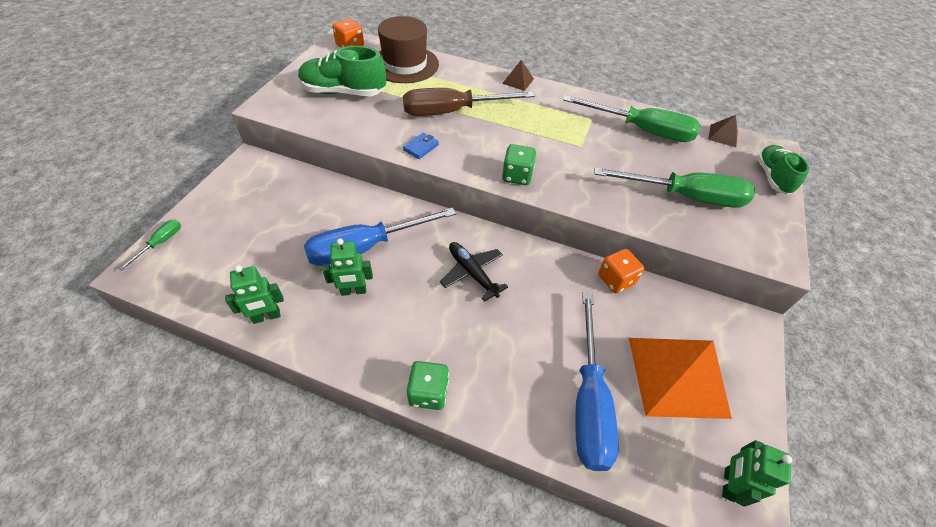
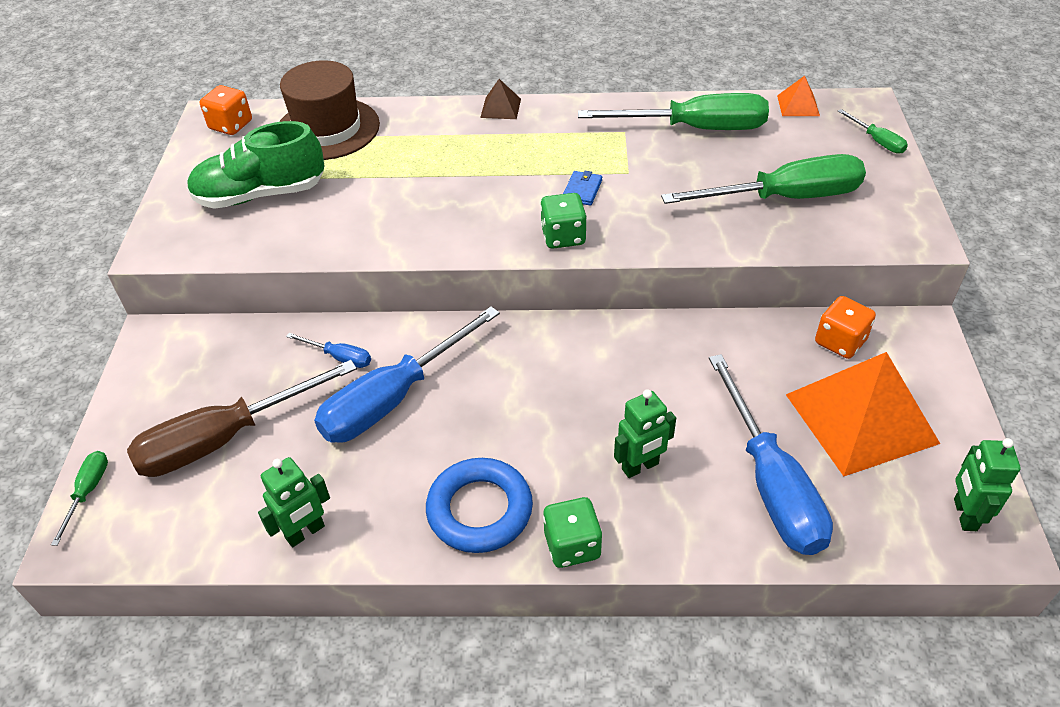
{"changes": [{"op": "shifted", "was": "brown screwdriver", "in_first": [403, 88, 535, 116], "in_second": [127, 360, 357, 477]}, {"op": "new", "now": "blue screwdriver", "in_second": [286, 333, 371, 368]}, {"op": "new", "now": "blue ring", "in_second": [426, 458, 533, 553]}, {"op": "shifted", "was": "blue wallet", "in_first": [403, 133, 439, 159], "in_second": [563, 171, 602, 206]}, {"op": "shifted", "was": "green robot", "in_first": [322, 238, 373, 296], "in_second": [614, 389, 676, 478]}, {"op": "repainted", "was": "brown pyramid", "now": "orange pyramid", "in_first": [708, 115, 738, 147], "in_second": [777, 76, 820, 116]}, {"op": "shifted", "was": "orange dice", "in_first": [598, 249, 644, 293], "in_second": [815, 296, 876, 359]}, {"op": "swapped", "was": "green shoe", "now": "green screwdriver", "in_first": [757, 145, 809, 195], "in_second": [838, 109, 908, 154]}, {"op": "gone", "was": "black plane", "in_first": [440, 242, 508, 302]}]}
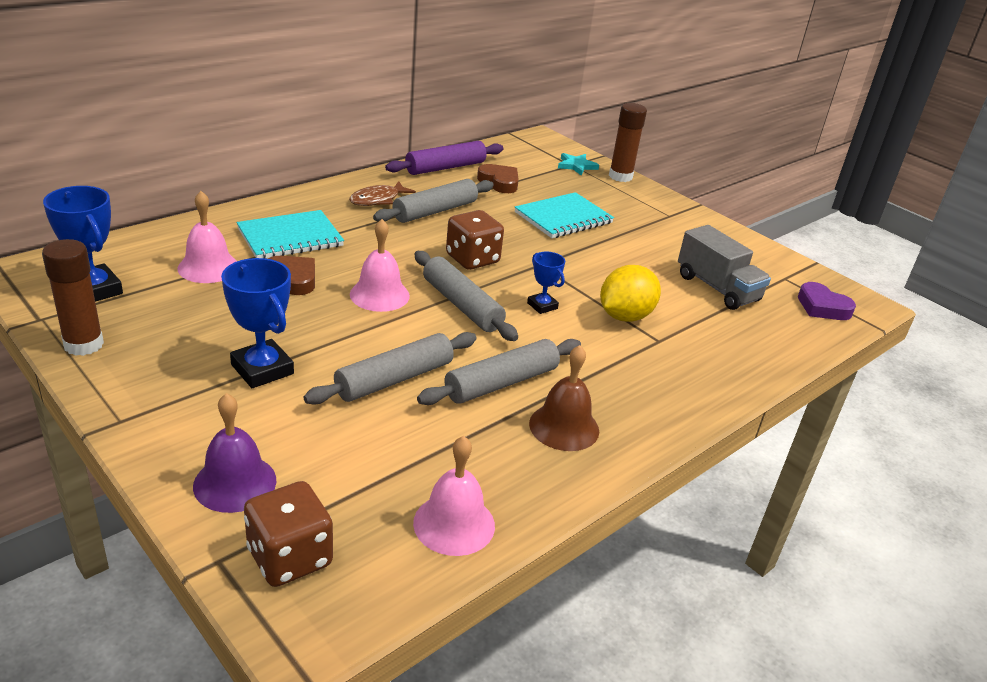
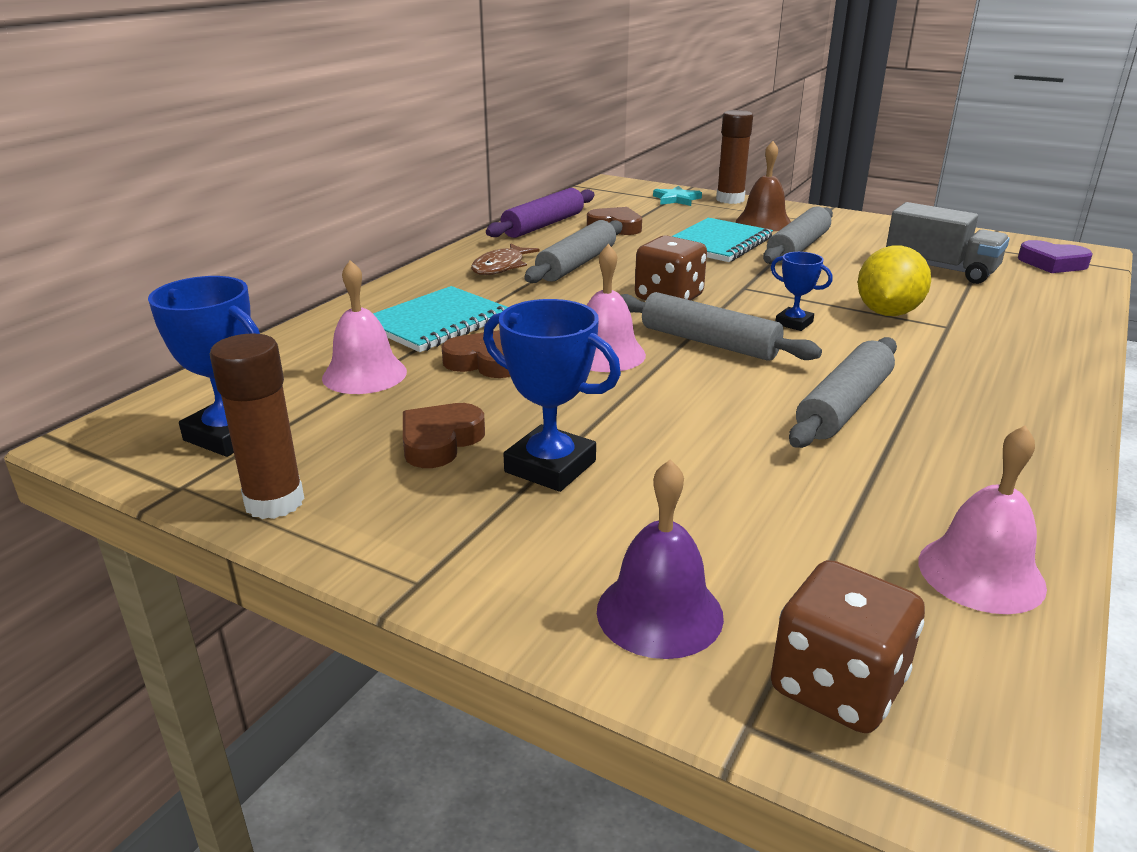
{"changes": [{"op": "new", "now": "brown heart", "in_second": [403, 403, 485, 468]}, {"op": "shifted", "was": "brown bell", "in_first": [529, 345, 599, 451], "in_second": [736, 141, 791, 231]}, {"op": "shifted", "was": "grey rolling pin", "in_first": [304, 332, 477, 405], "in_second": [763, 207, 833, 264]}]}
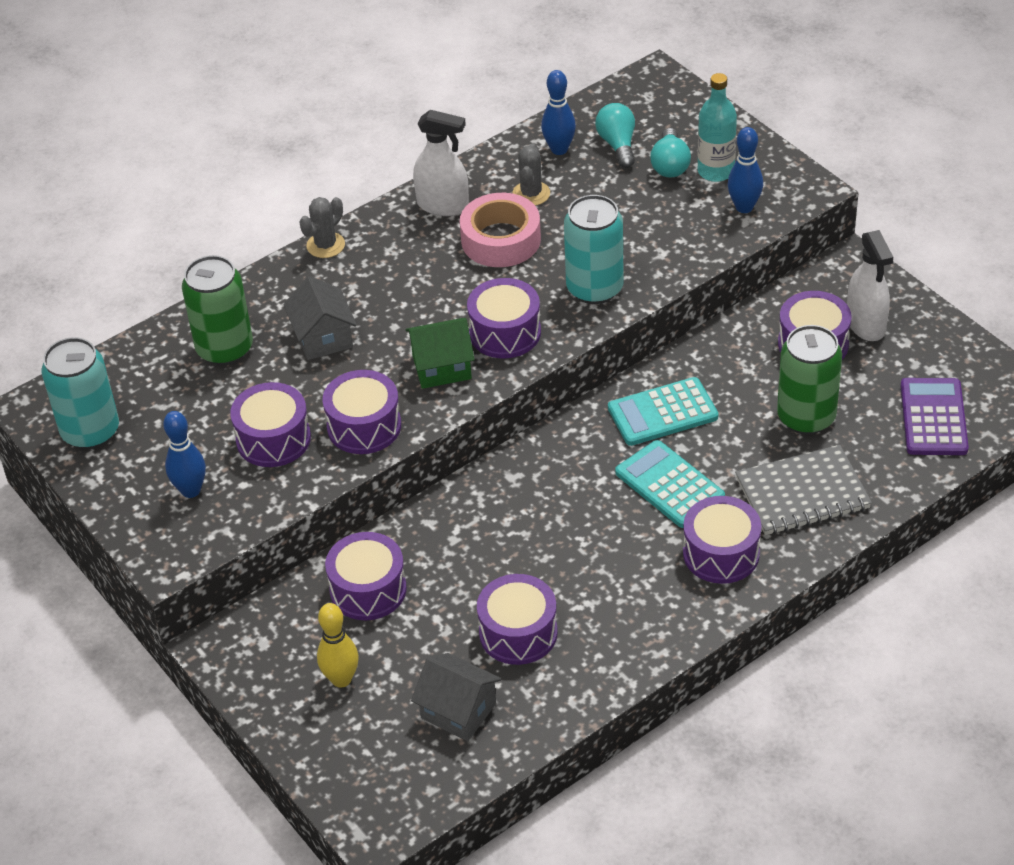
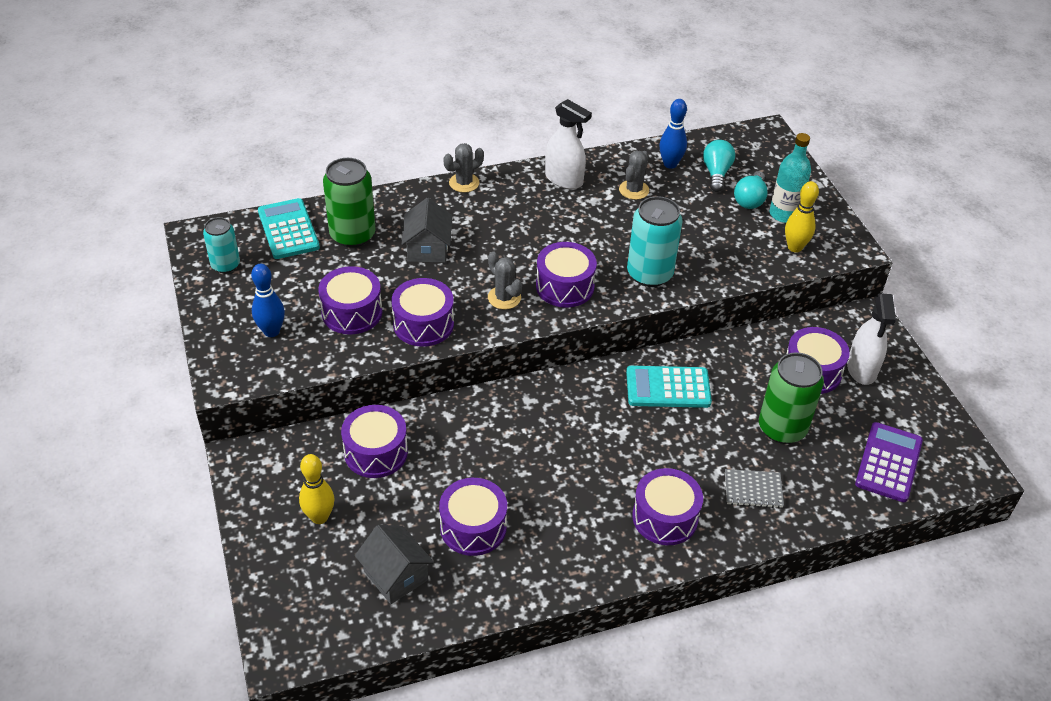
{"changes": [{"op": "scaled", "was": "turquoise can", "in_first": [42, 337, 119, 449], "in_second": [203, 217, 240, 273], "ratio": 0.62}, {"op": "shifted", "was": "turquoise calculator", "in_first": [615, 440, 725, 528], "in_second": [258, 198, 320, 259]}, {"op": "swapped", "was": "green house", "now": "grey cactus", "in_first": [405, 318, 475, 389], "in_second": [488, 251, 522, 309]}, {"op": "scaled", "was": "grey notebook", "in_first": [735, 445, 872, 535], "in_second": [725, 469, 784, 508], "ratio": 0.58}, {"op": "repainted", "was": "blue bowling pin", "now": "yellow bowling pin", "in_first": [728, 127, 763, 213], "in_second": [785, 181, 819, 253]}, {"op": "gone", "was": "pink tape", "in_first": [460, 193, 541, 267]}]}
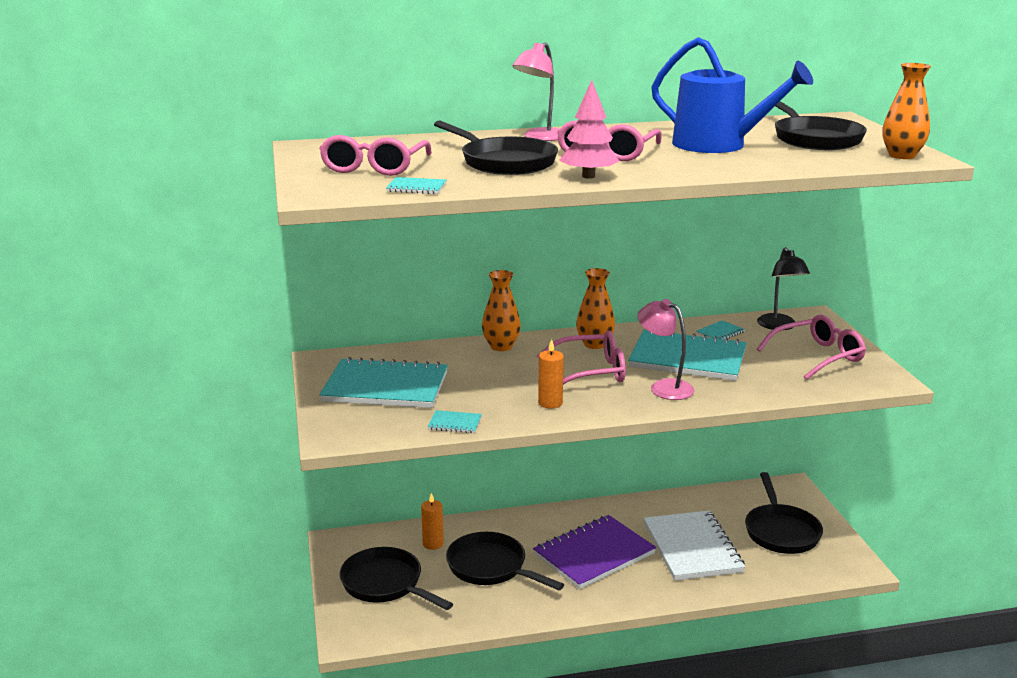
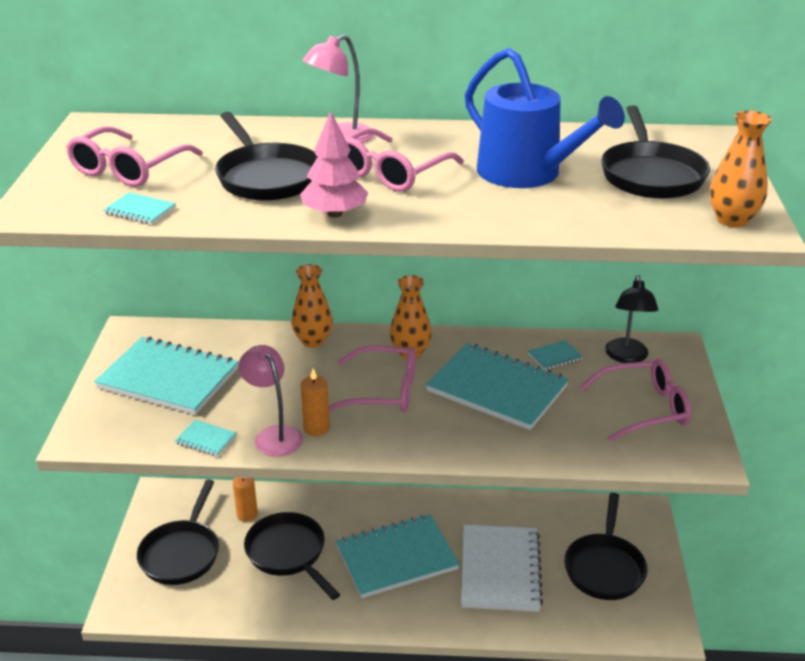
{"changes": [{"op": "rotated", "was": "black pan", "in_first": [339, 547, 453, 610], "in_second": [137, 480, 219, 585], "clockwise": -135}, {"op": "shifted", "was": "pink lamp", "in_first": [637, 299, 695, 400], "in_second": [238, 345, 303, 457]}, {"op": "repainted", "was": "purple notebook", "now": "turquoise notebook", "in_first": [533, 515, 656, 589], "in_second": [336, 514, 460, 598]}]}
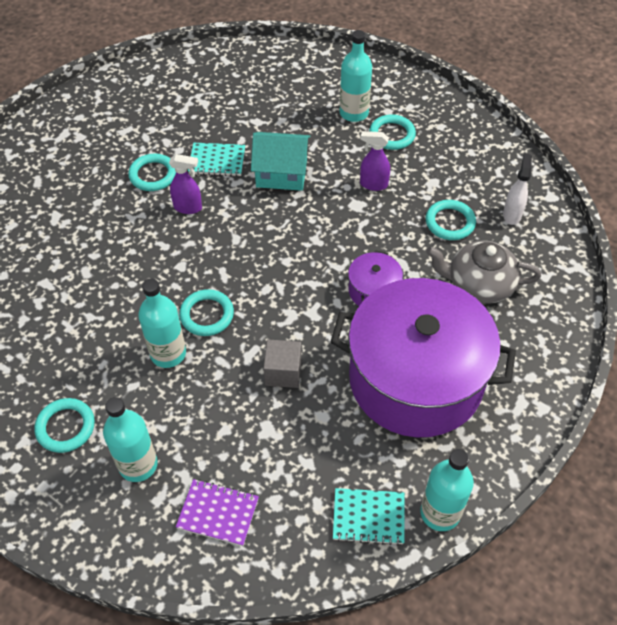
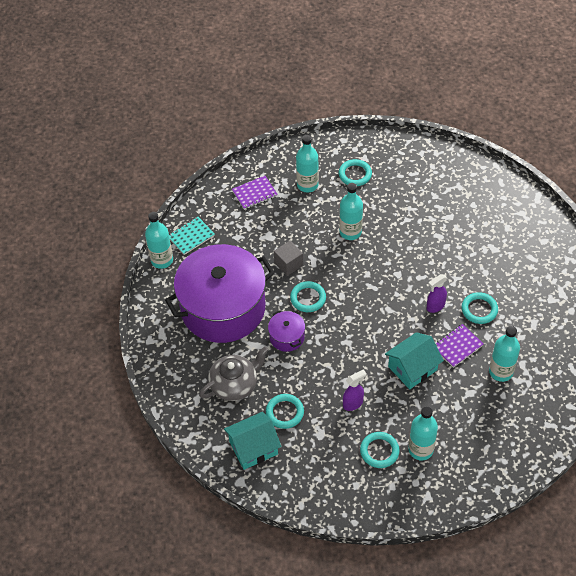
{"changes": [{"op": "swapped", "was": "white spray bottle", "now": "turquoise house", "in_first": [503, 153, 532, 225], "in_second": [224, 412, 281, 470]}, {"op": "shifted", "was": "turquoise ring", "in_first": [179, 289, 234, 336], "in_second": [290, 281, 326, 312]}, {"op": "repainted", "was": "turquoise notebook", "now": "purple notebook", "in_first": [188, 143, 245, 176], "in_second": [435, 324, 483, 368]}, {"op": "new", "now": "turquoise bottle", "in_second": [489, 326, 520, 382]}]}
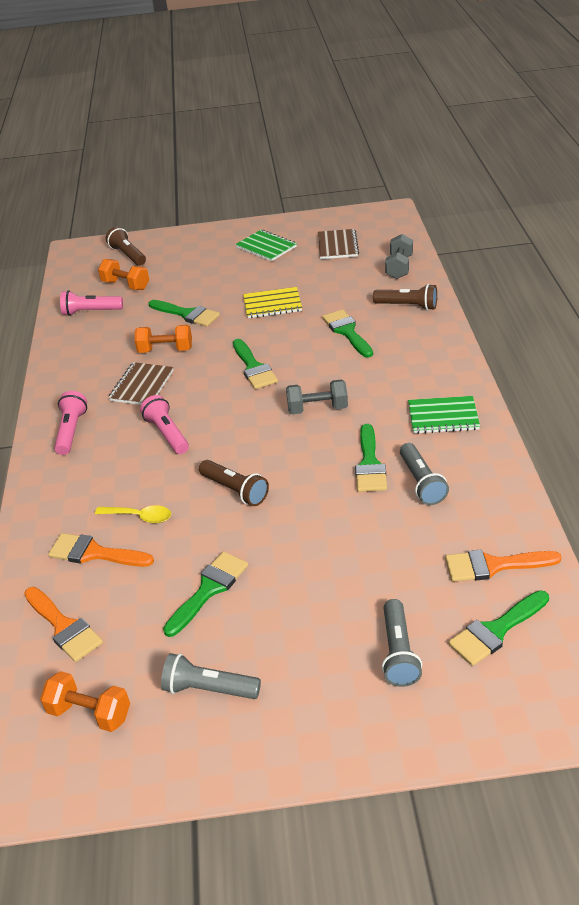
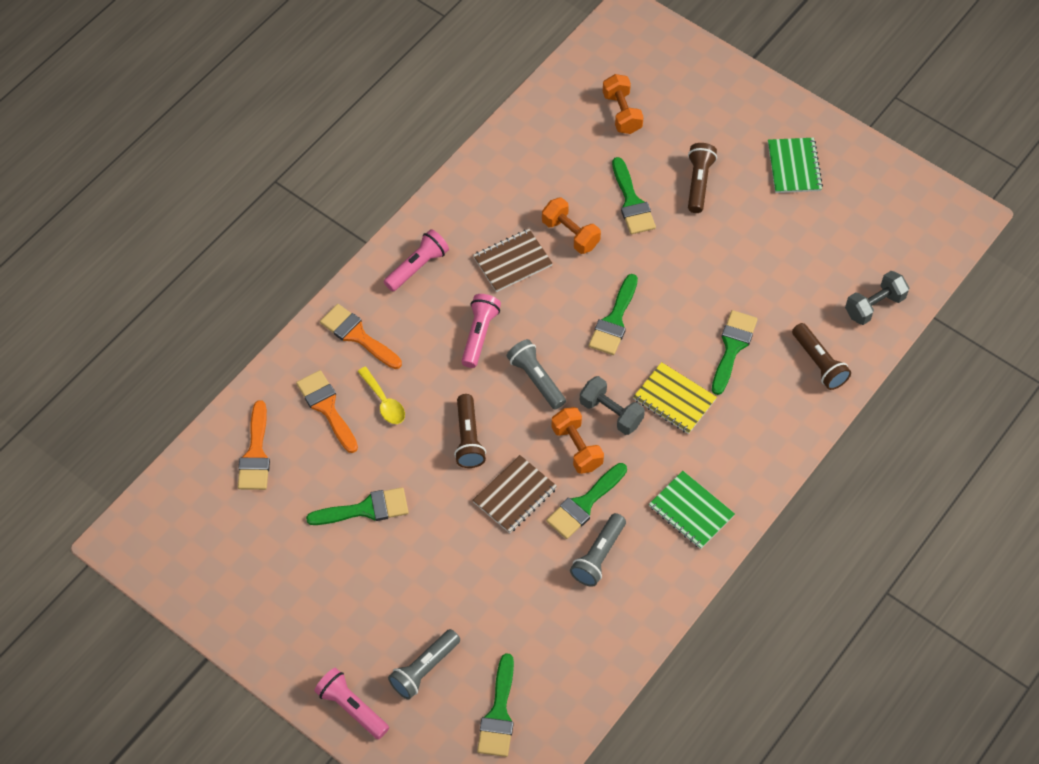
{"changes": [{"op": "shifted", "was": "pink flashlight", "in_first": [60, 290, 123, 316], "in_second": [314, 668, 389, 740]}, {"op": "shifted", "was": "orange brush", "in_first": [445, 550, 562, 582], "in_second": [320, 304, 402, 369]}, {"op": "shifted", "was": "brown notebook", "in_first": [318, 229, 359, 259], "in_second": [473, 455, 557, 533]}, {"op": "rotated", "was": "green brush", "in_first": [448, 590, 549, 666], "in_second": [477, 653, 514, 757], "clockwise": -90}, {"op": "shifted", "was": "grey flashlight", "in_first": [161, 653, 261, 699], "in_second": [507, 339, 566, 409]}, {"op": "shifted", "was": "orange dumbbell", "in_first": [40, 671, 130, 732], "in_second": [551, 407, 604, 474]}, {"op": "shifted", "was": "yellow notebook", "in_first": [243, 287, 302, 318], "in_second": [633, 362, 717, 434]}, {"op": "shifted", "was": "brown flashlight", "in_first": [106, 227, 146, 266], "in_second": [688, 143, 717, 213]}]}
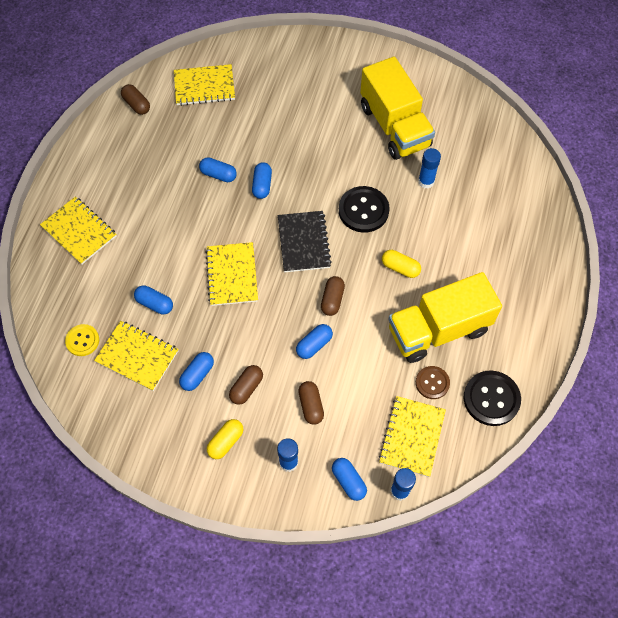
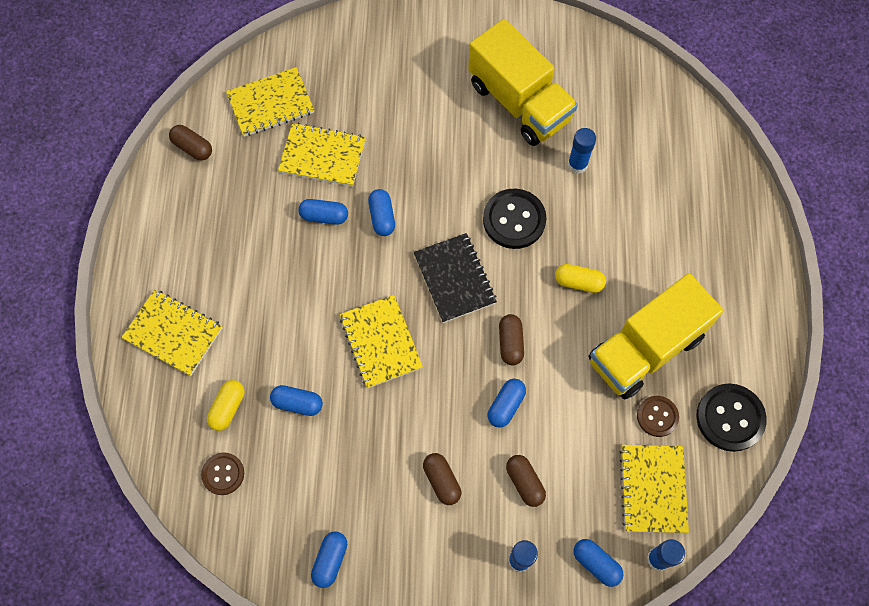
{"changes": [{"op": "repainted", "was": "yellow button", "now": "brown button", "in_first": [65, 324, 99, 356], "in_second": [201, 453, 244, 495]}, {"op": "shifted", "was": "yellow capsule", "in_first": [207, 419, 243, 459], "in_second": [207, 380, 244, 431]}, {"op": "shifted", "was": "yellow notebook", "in_first": [94, 321, 178, 391], "in_second": [278, 123, 366, 187]}, {"op": "shifted", "was": "blue capsule", "in_first": [179, 352, 214, 391], "in_second": [311, 531, 347, 588]}, {"op": "rotated", "was": "brown capsule", "in_first": [229, 365, 263, 405], "in_second": [423, 453, 461, 505], "clockwise": -45}]}
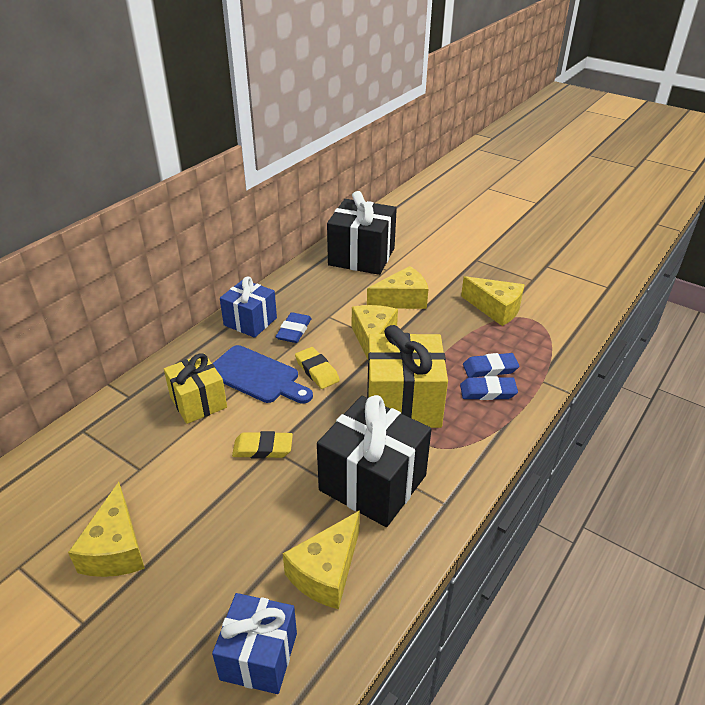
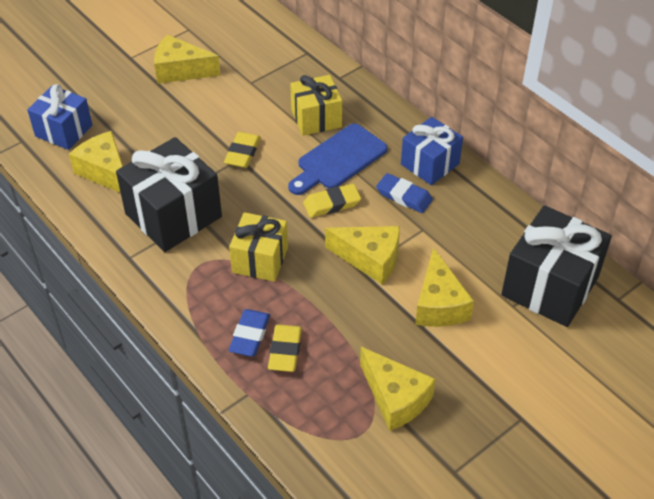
{"changes": [{"op": "scaled", "was": "yellow gift", "in_first": [367, 325, 448, 428], "in_second": [229, 212, 288, 282], "ratio": 0.63}, {"op": "repainted", "was": "blue eraser", "now": "yellow eraser", "in_first": [463, 353, 519, 378], "in_second": [268, 324, 302, 372]}, {"op": "rotated", "was": "yellow cheese", "in_first": [461, 276, 524, 326], "in_second": [360, 347, 436, 431], "clockwise": -90}]}
